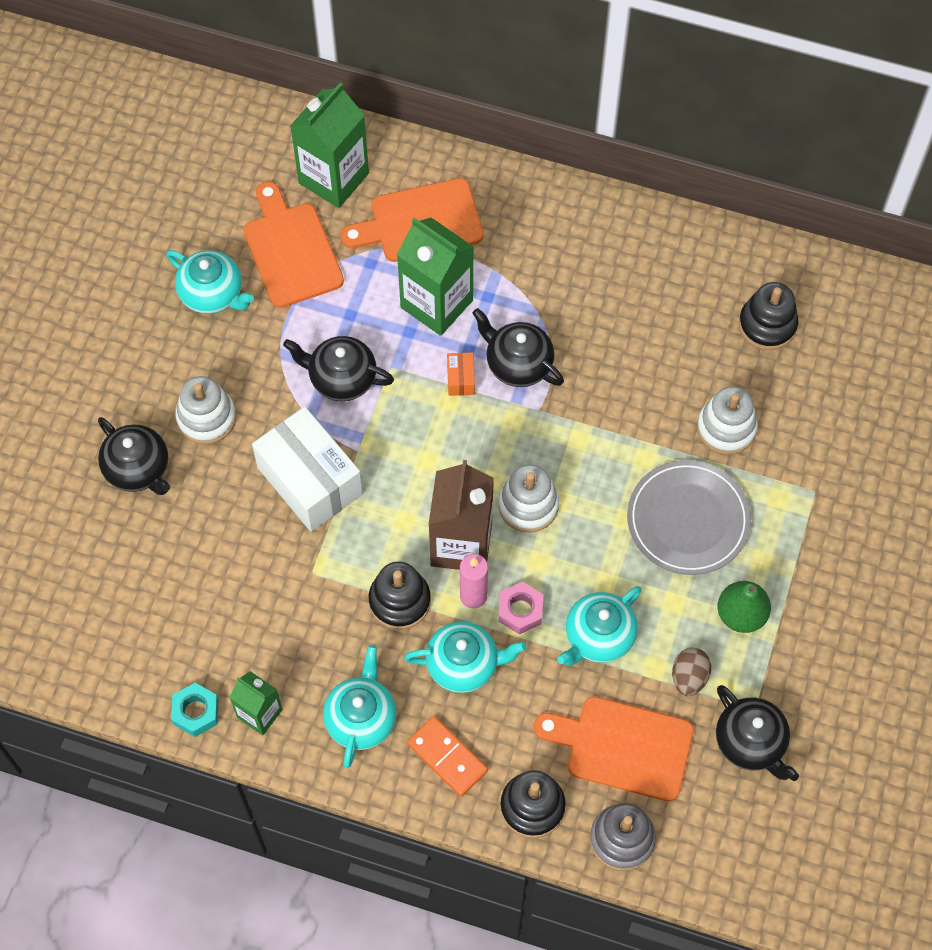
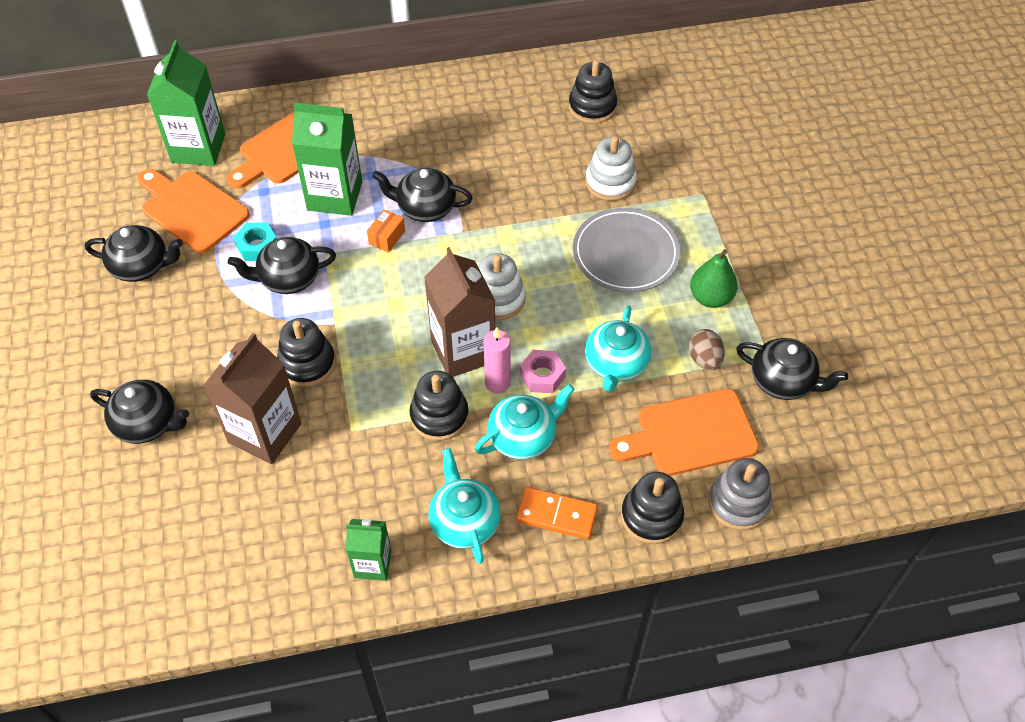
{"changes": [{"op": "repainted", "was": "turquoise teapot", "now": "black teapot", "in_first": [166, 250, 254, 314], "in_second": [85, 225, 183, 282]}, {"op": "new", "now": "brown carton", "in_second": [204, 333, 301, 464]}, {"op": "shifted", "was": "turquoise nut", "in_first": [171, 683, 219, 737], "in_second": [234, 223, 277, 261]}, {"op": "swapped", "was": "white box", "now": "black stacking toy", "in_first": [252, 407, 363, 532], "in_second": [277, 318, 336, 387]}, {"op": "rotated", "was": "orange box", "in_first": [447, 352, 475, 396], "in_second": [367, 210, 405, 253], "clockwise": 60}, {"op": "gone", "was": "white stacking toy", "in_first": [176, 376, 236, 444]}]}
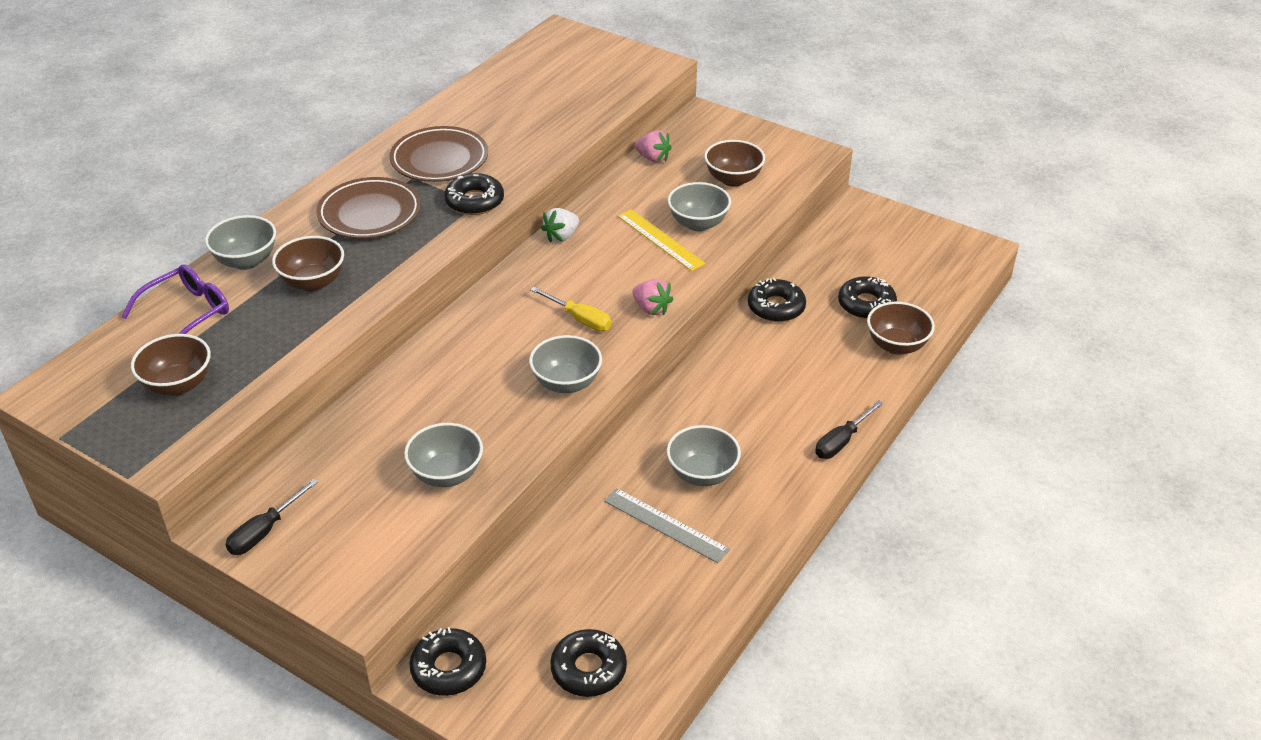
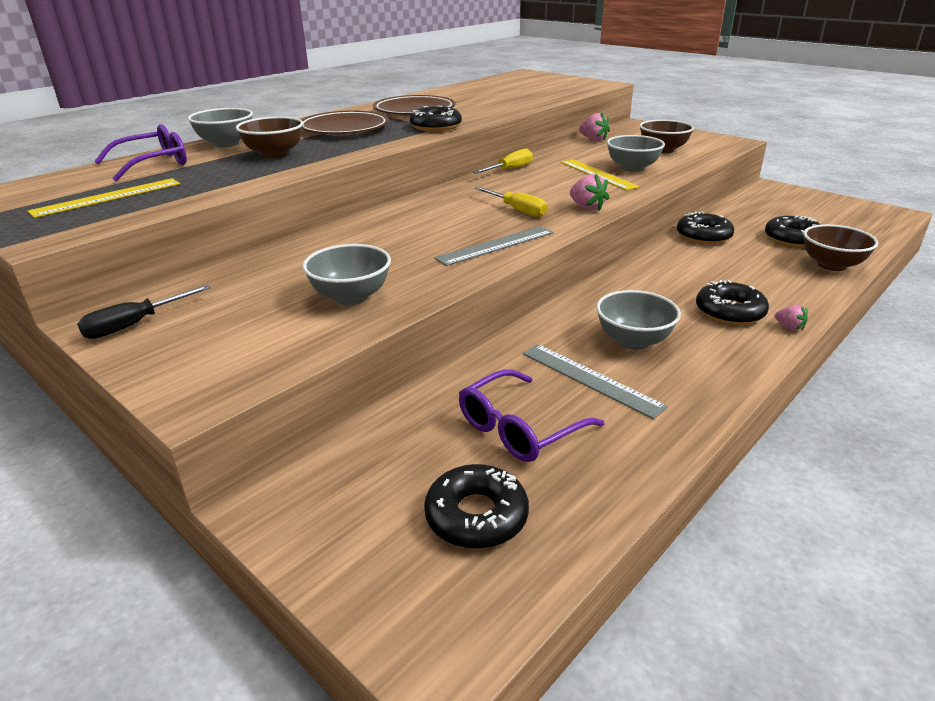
{"changes": [{"op": "swapped", "was": "brown bowl", "now": "yellow ruler", "in_first": [131, 334, 211, 396], "in_second": [28, 178, 180, 218]}, {"op": "swapped", "was": "grey bowl", "now": "grey ruler", "in_first": [529, 335, 602, 393], "in_second": [434, 226, 554, 266]}, {"op": "new", "now": "purple glasses", "in_second": [459, 369, 604, 462]}, {"op": "swapped", "was": "white strawberry", "now": "yellow screwdriver", "in_first": [541, 208, 579, 243], "in_second": [473, 149, 533, 174]}, {"op": "shifted", "was": "black donut", "in_first": [409, 627, 486, 696], "in_second": [696, 280, 769, 325]}, {"op": "swapped", "was": "black screwdriver", "now": "pink strawberry", "in_first": [815, 400, 884, 459], "in_second": [775, 305, 808, 331]}]}
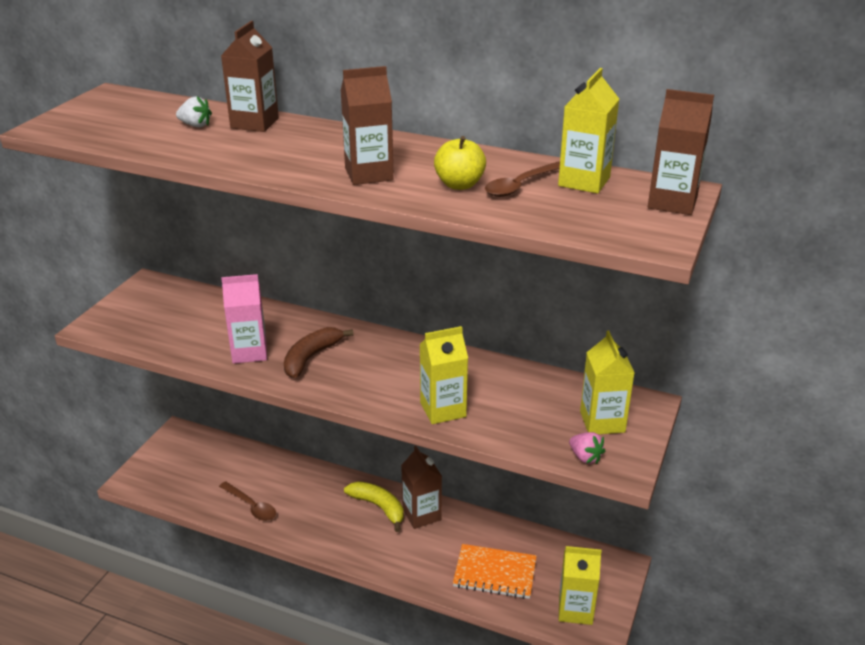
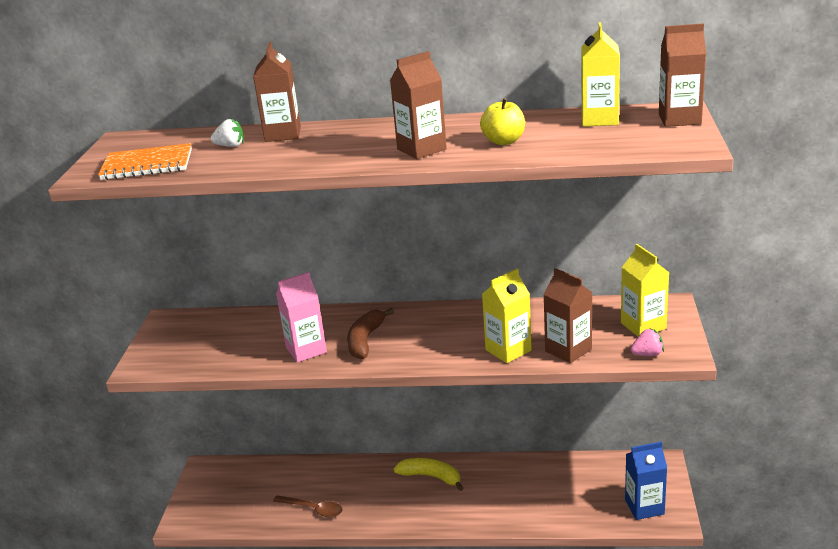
{"changes": [{"op": "shifted", "was": "orange notebook", "in_first": [453, 544, 537, 599], "in_second": [98, 143, 192, 180]}, {"op": "shifted", "was": "brown carton", "in_first": [401, 446, 442, 529], "in_second": [543, 268, 593, 363]}, {"op": "repainted", "was": "yellow carton", "now": "blue carton", "in_first": [559, 546, 602, 625], "in_second": [625, 442, 667, 520]}, {"op": "rotated", "was": "pink strawberry", "in_first": [569, 432, 605, 464], "in_second": [631, 329, 664, 356], "clockwise": -45}, {"op": "gone", "was": "brown spoon", "in_first": [485, 161, 560, 197]}]}
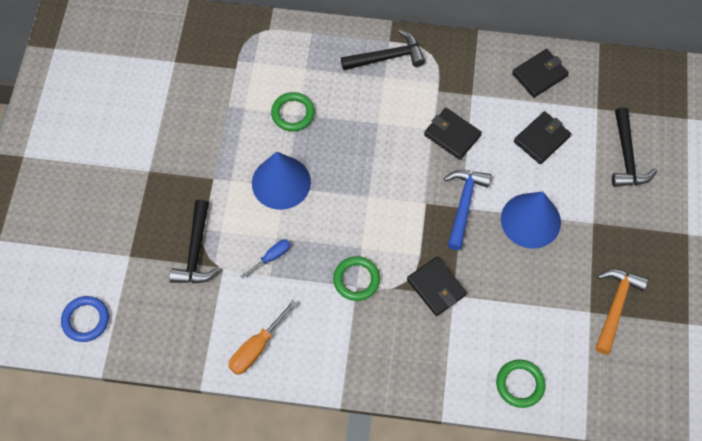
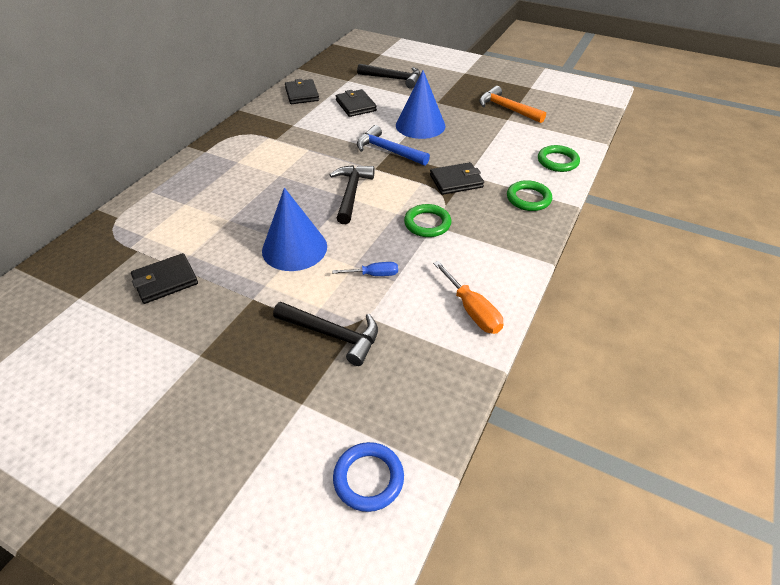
{"changes": [{"op": "shifted", "was": "black wallet", "in_first": [424, 108, 482, 160], "in_second": [131, 253, 198, 304]}, {"op": "shifted", "was": "black hammer", "in_first": [341, 30, 425, 70], "in_second": [330, 165, 375, 224]}, {"op": "rotated", "was": "blue screwdriver", "in_first": [241, 239, 290, 278], "in_second": [332, 262, 398, 276], "clockwise": 105}, {"op": "shifted", "was": "green ring", "in_first": [271, 92, 315, 131], "in_second": [507, 180, 552, 211]}]}
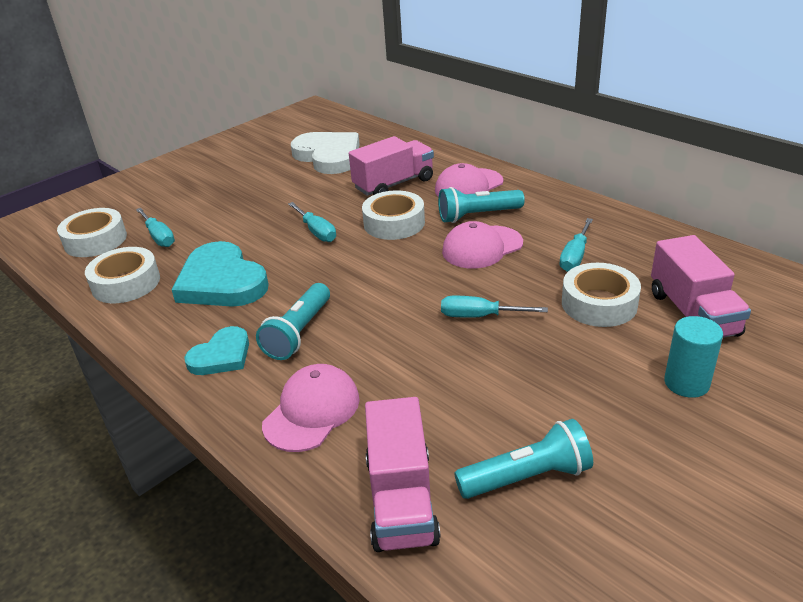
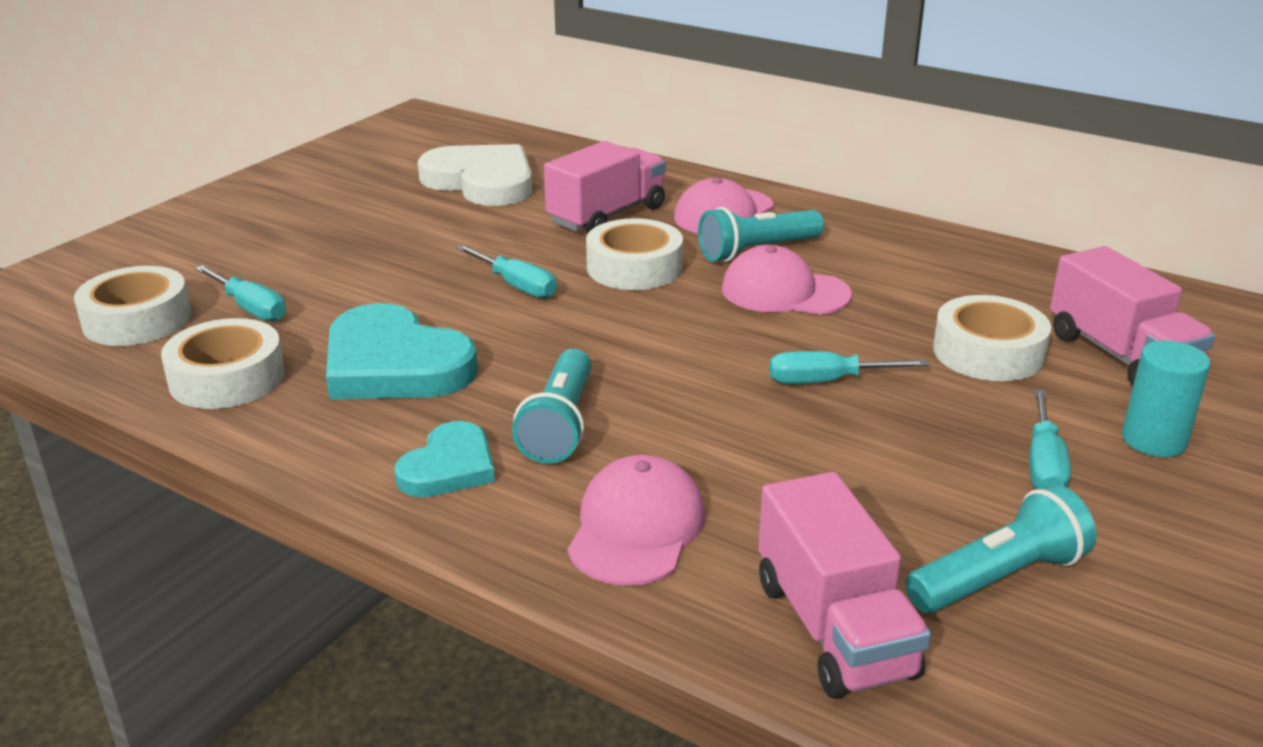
{"changes": [{"op": "rotated", "was": "pink cap", "in_first": [442, 221, 523, 269], "in_second": [722, 245, 852, 315], "clockwise": 60}, {"op": "shifted", "was": "turquoise screwdriver", "in_first": [559, 218, 593, 272], "in_second": [1029, 389, 1071, 489]}]}
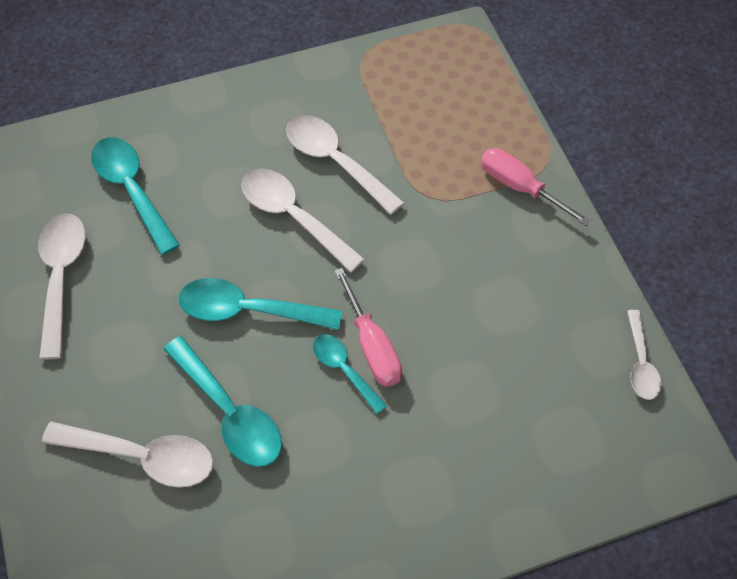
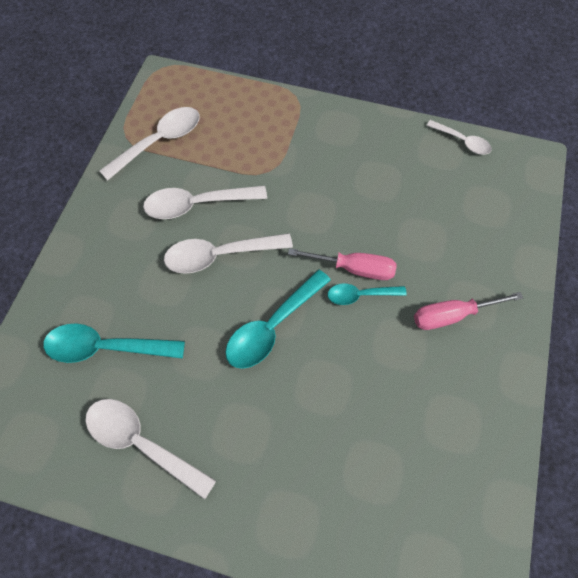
{"changes": [{"op": "shifted", "was": "white spoon", "in_first": [42, 421, 213, 488], "in_second": [99, 107, 200, 180]}, {"op": "shifted", "was": "pink screwdriver", "in_first": [481, 148, 591, 226], "in_second": [414, 292, 523, 330]}, {"op": "gone", "was": "turquoise spoon", "in_first": [164, 336, 282, 467]}]}
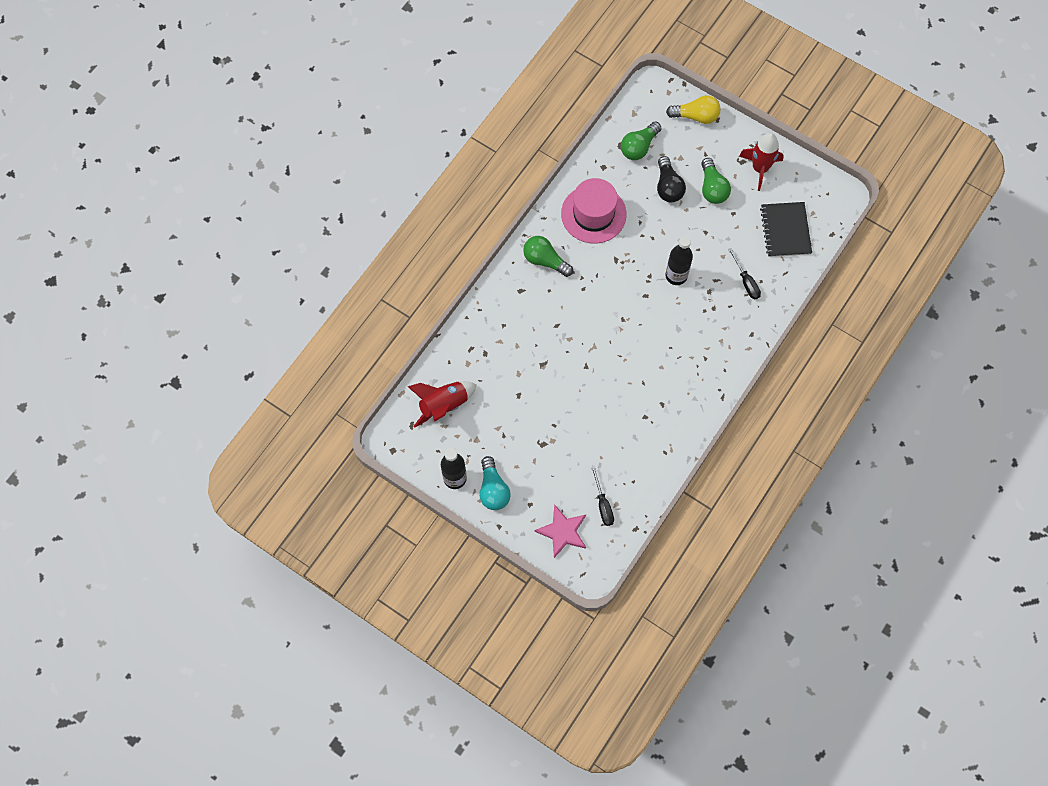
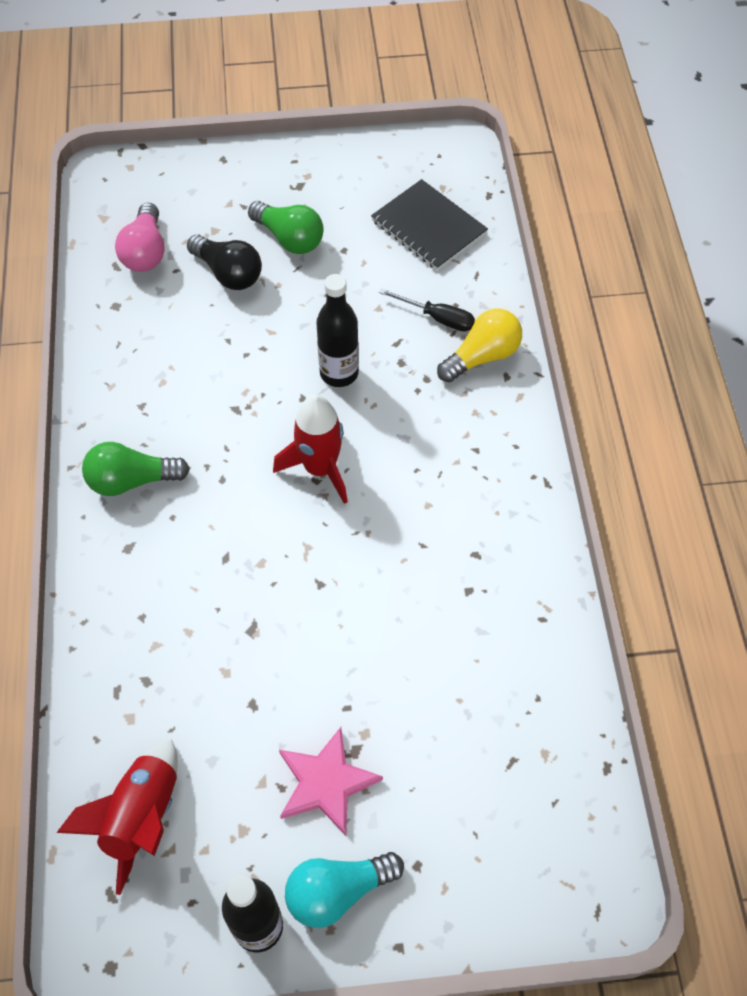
{"changes": [{"op": "repainted", "was": "green light bulb", "now": "pink light bulb", "in_first": [621, 122, 661, 160], "in_second": [115, 203, 165, 272]}, {"op": "shifted", "was": "red rocket", "in_first": [739, 133, 784, 191], "in_second": [273, 395, 348, 504]}, {"op": "shifted", "was": "pink star", "in_first": [534, 504, 586, 558], "in_second": [279, 727, 383, 836]}, {"op": "rotated", "was": "turquoise light bulb", "in_first": [480, 456, 511, 510], "in_second": [285, 852, 404, 928], "clockwise": 120}, {"op": "shifted", "was": "yellow light bulb", "in_first": [666, 96, 720, 124], "in_second": [437, 308, 522, 382]}, {"op": "gone", "was": "pink hat", "in_first": [561, 178, 627, 244]}, {"op": "gone", "was": "black screwdriver", "in_first": [591, 465, 614, 526]}]}
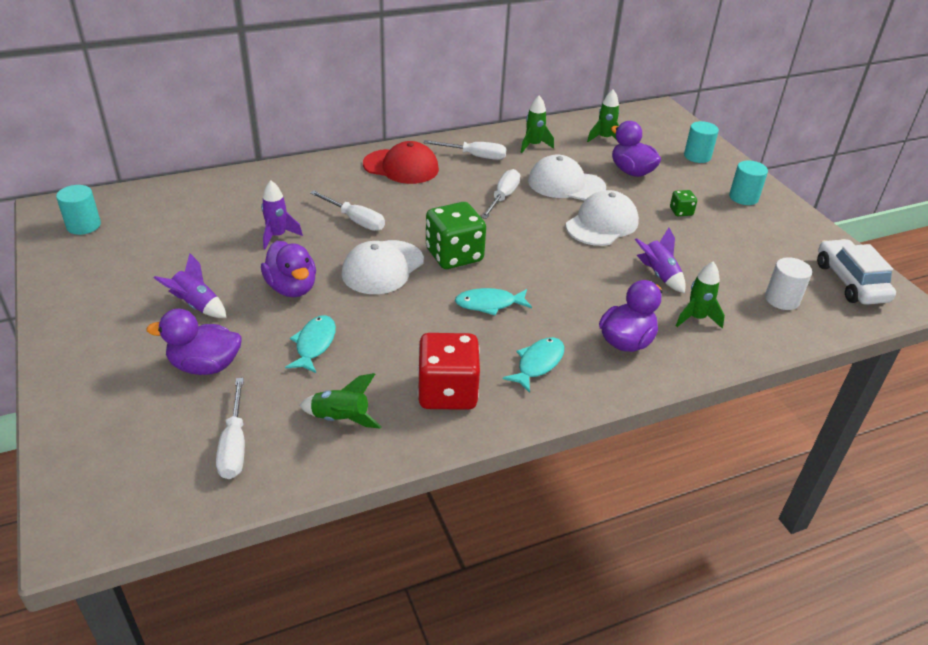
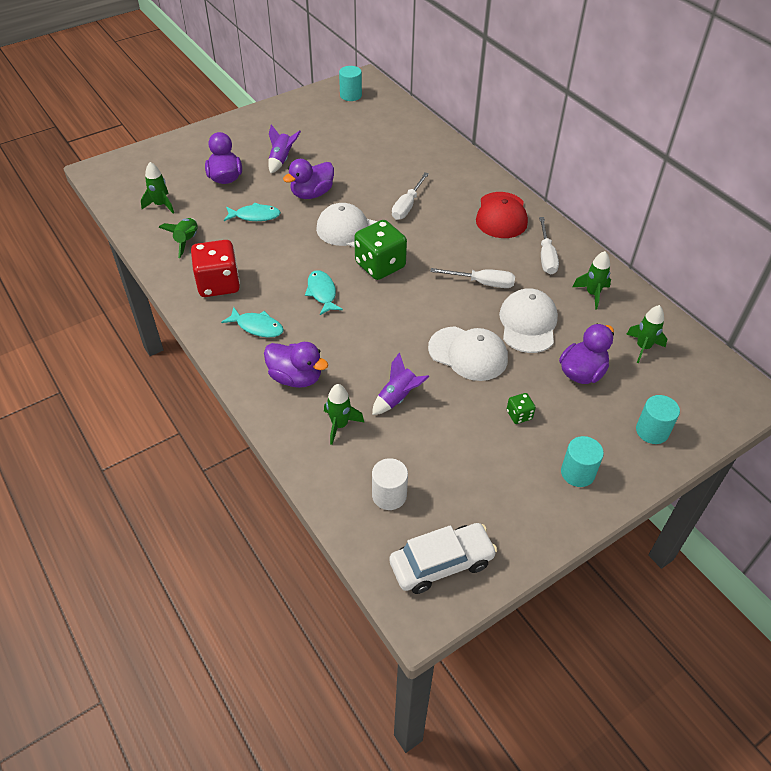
{"changes": [{"op": "swapped", "was": "white screwdriver", "now": "green rocket", "in_first": [216, 378, 245, 479], "in_second": [141, 162, 174, 214]}, {"op": "gone", "was": "purple rocket", "in_first": [261, 180, 303, 249]}]}
